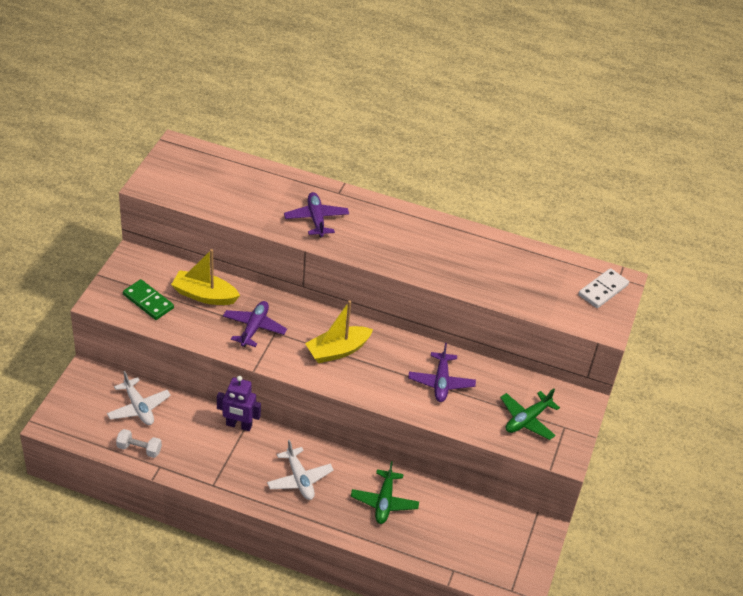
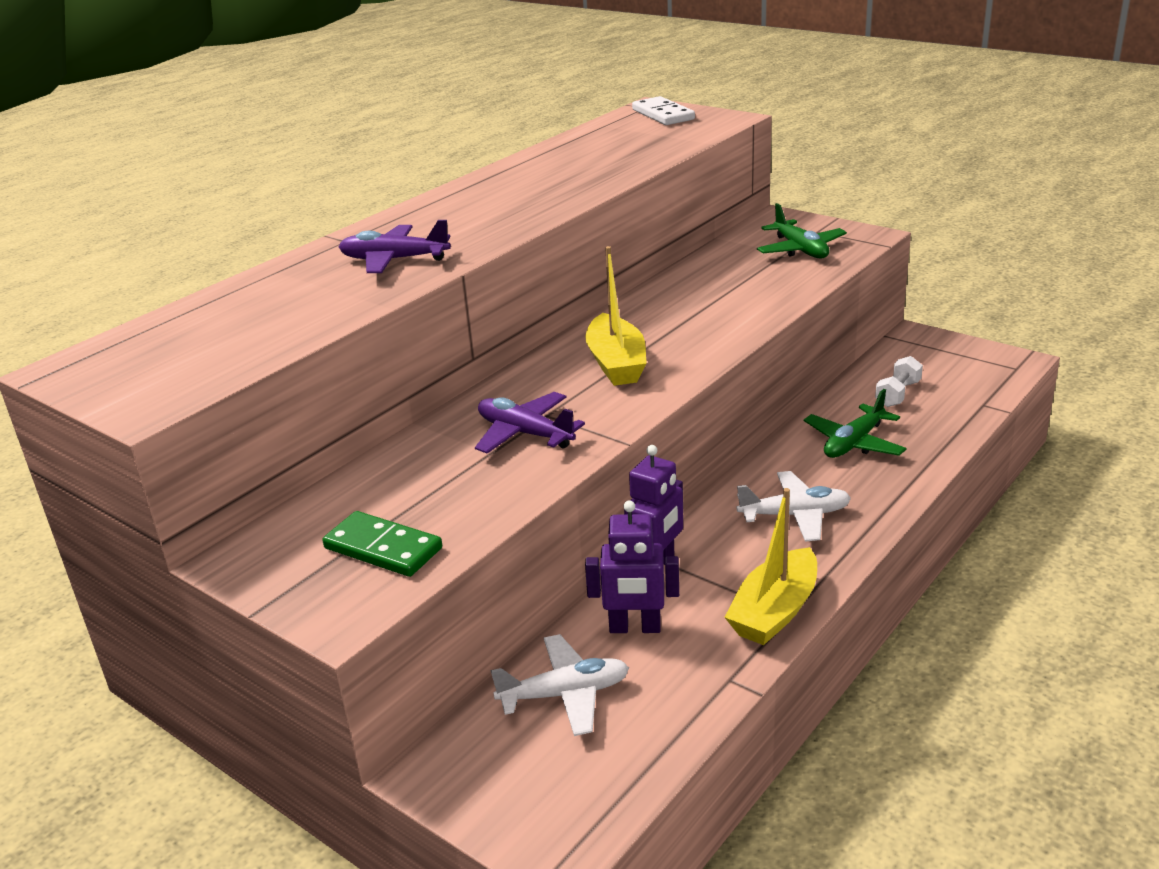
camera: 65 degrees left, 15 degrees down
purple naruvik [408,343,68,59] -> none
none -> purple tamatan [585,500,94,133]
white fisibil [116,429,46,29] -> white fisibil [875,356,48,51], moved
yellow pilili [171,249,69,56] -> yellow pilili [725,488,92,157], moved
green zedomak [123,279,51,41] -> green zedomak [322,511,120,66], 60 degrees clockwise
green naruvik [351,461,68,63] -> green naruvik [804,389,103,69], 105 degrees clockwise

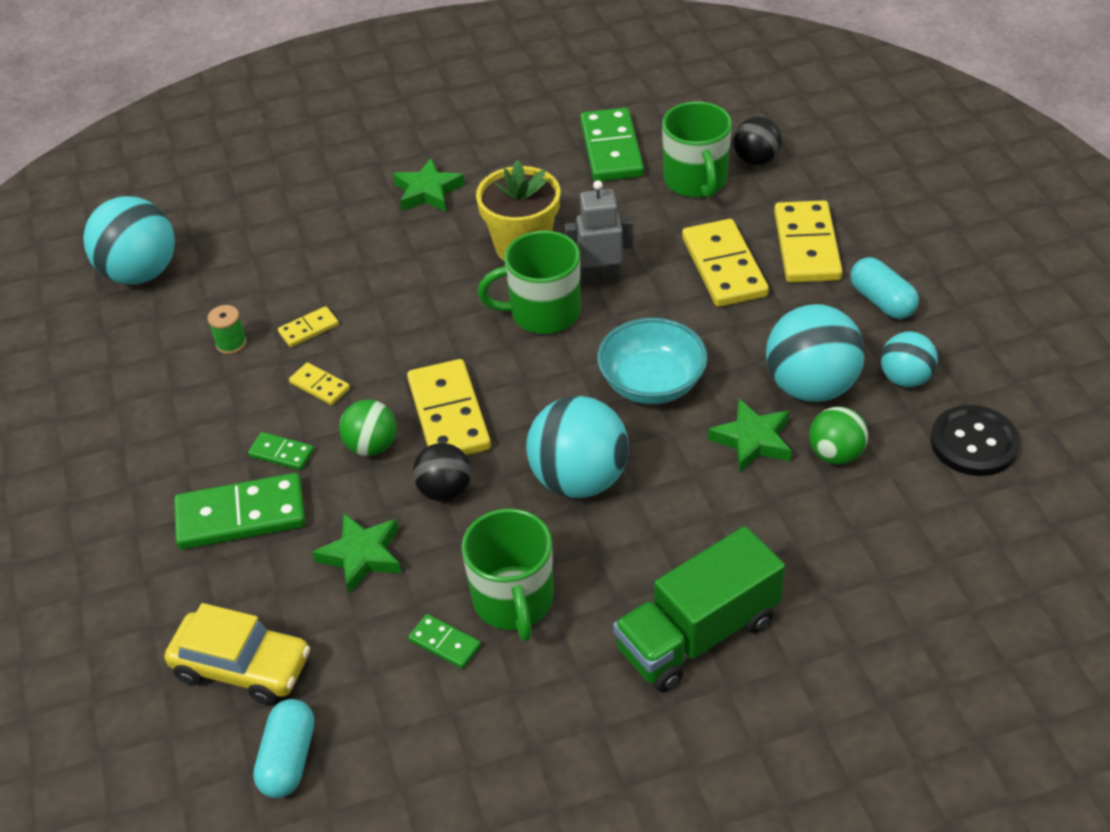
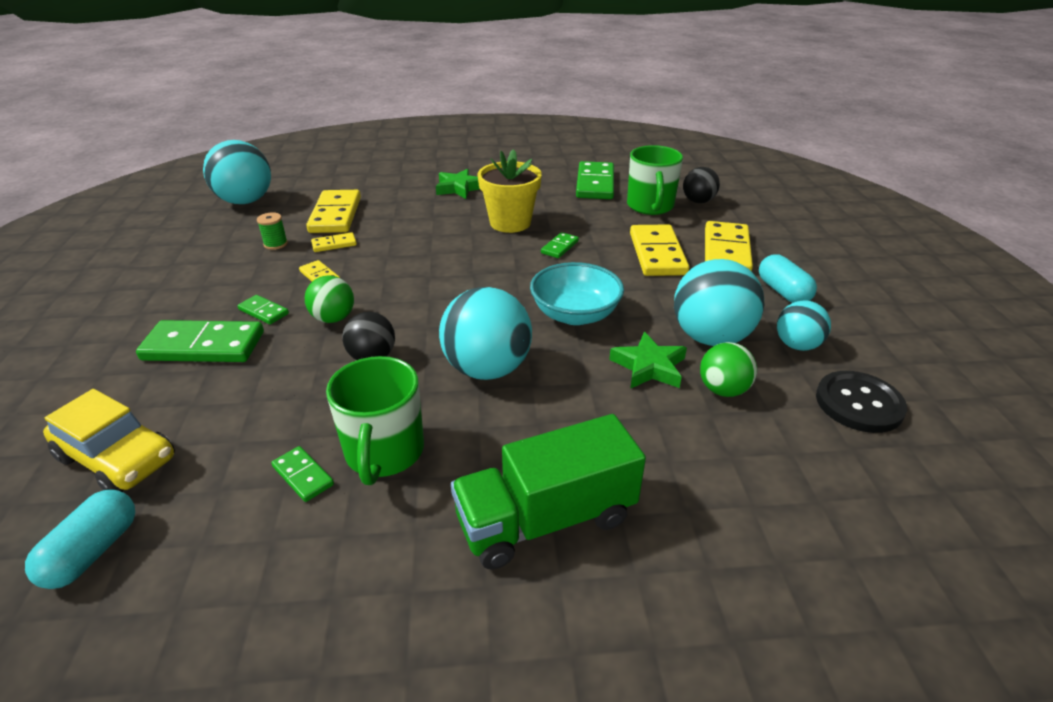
camera: 10 degrees right, 10 degrees down
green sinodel [312,513,90,81] -> none
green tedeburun [478,230,102,104] -> none
yellow zedomak [407,359,84,96] -> yellow zedomak [306,190,55,43], moved
grey tamatan [565,180,68,106] -> green zedomak [541,232,38,26]

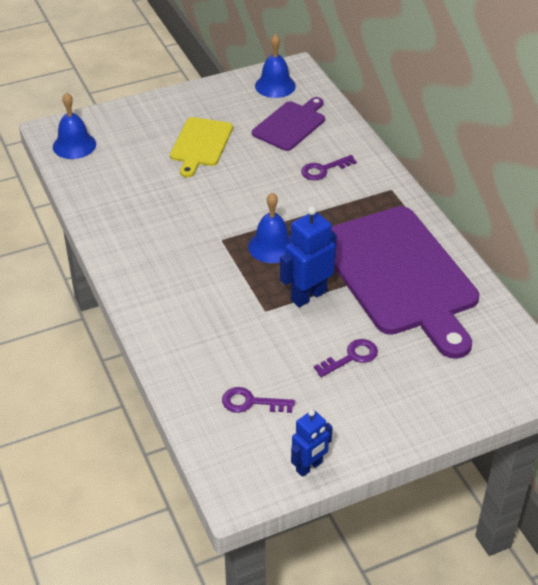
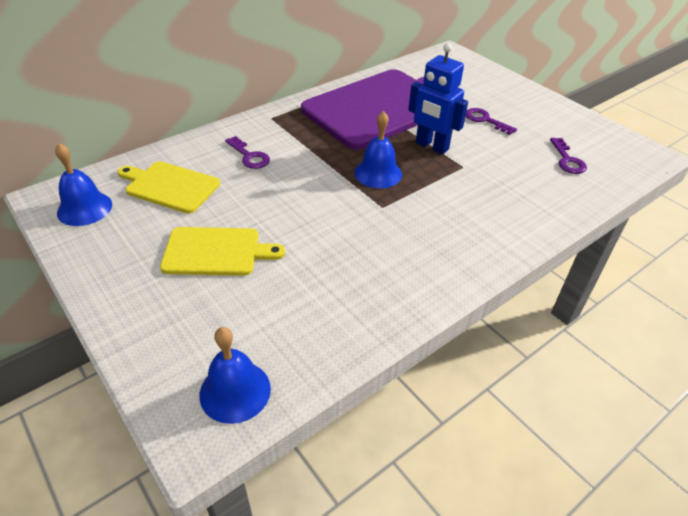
camera: 105 degrees left, 0 degrees up
blue tamatan [291,409,42,68] -> none
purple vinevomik [252,97,73,54] -> yellow vinevomik [118,161,102,52]

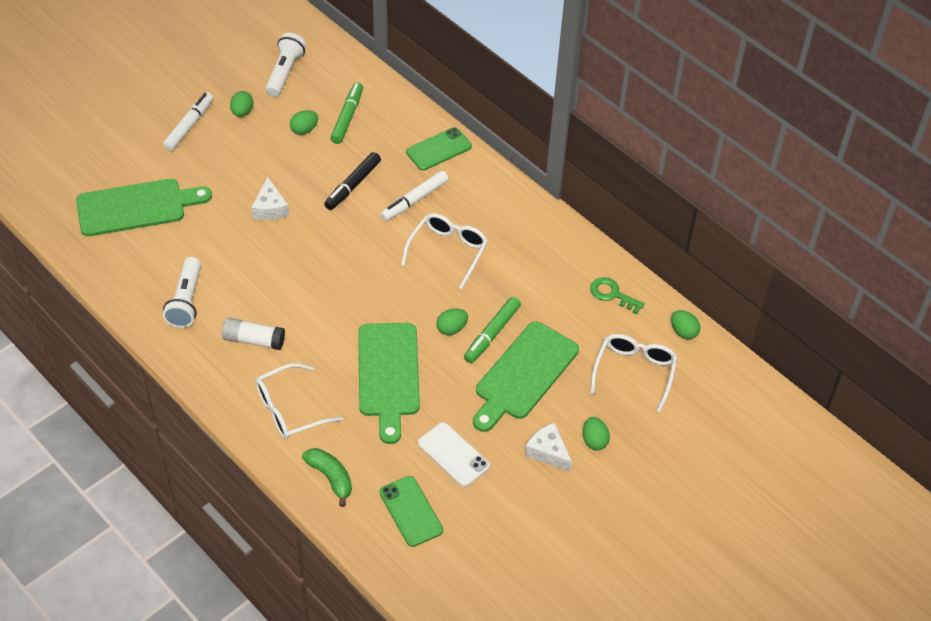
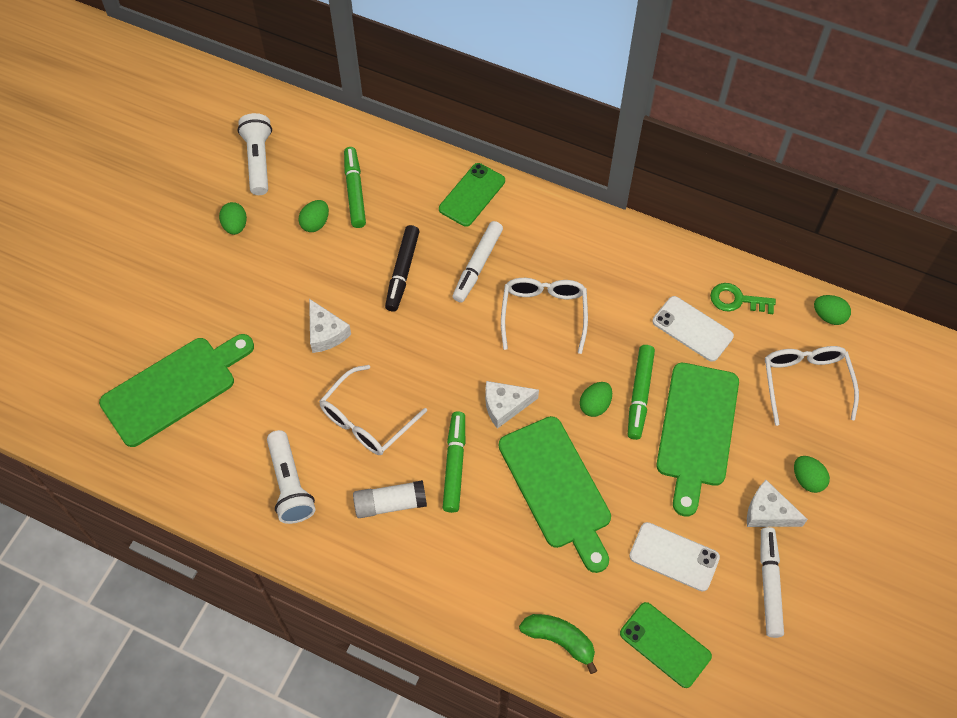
camera: 20 degrees left, 10 degrees up
none -> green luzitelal [443,412,22,101]
none -> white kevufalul [485,381,54,48]
none -> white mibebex [653,296,81,66]
white luzitelal [163,92,50,59] -> white luzitelal [760,527,24,111], moved
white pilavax [255,363,88,77] -> white pilavax [319,365,108,90], moved

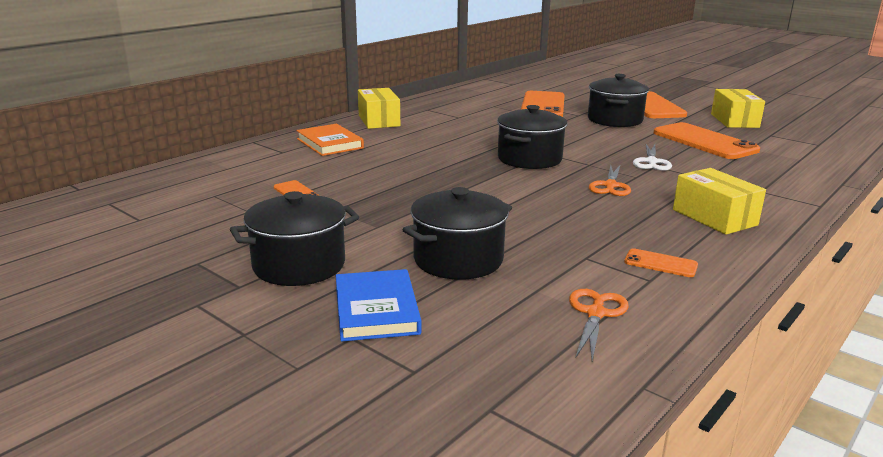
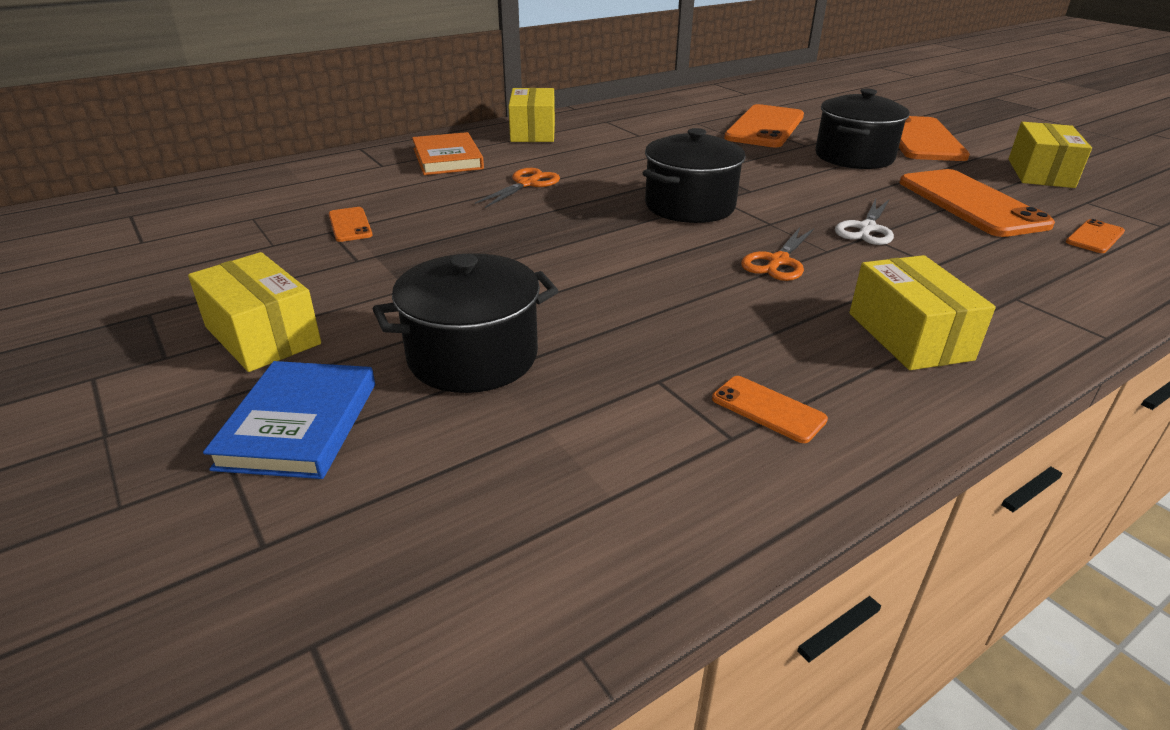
camera: 15 degrees right, 10 degrees up
none -> orange mibebex [1066,219,59,34]
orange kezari [569,289,60,72] -> orange kezari [475,168,85,40], moved
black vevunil [230,191,129,95] -> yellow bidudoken [188,252,133,120]

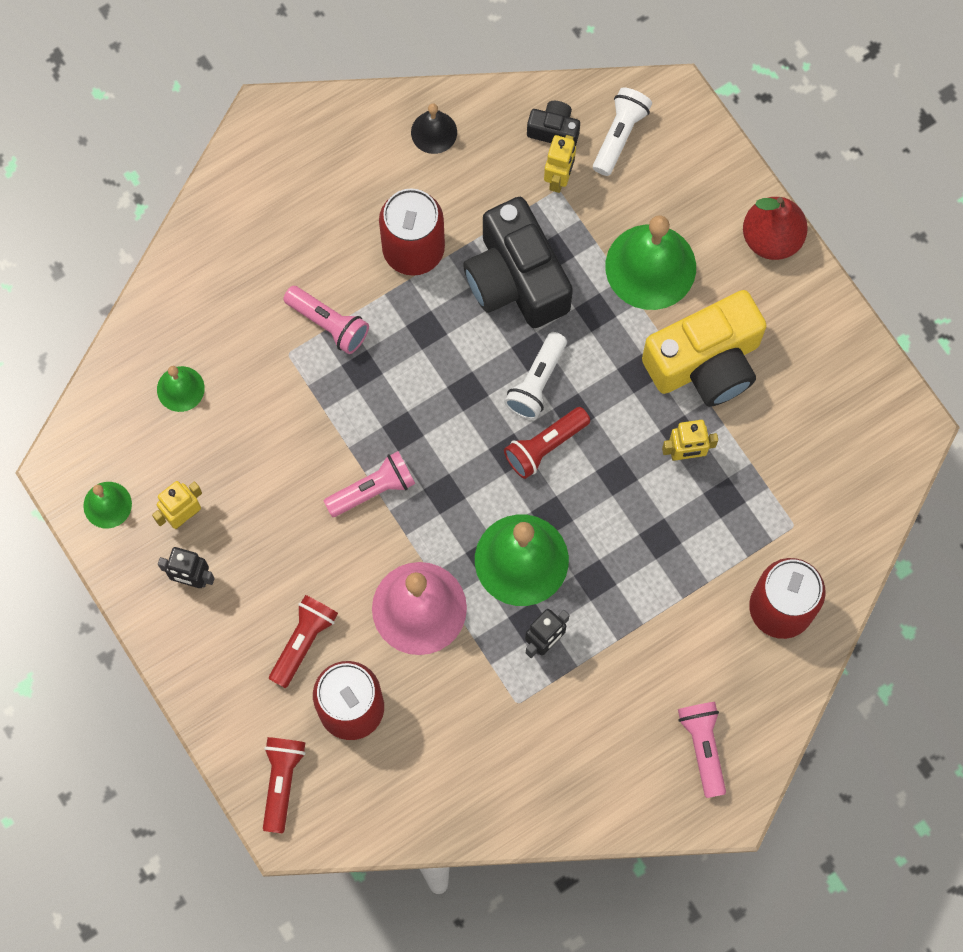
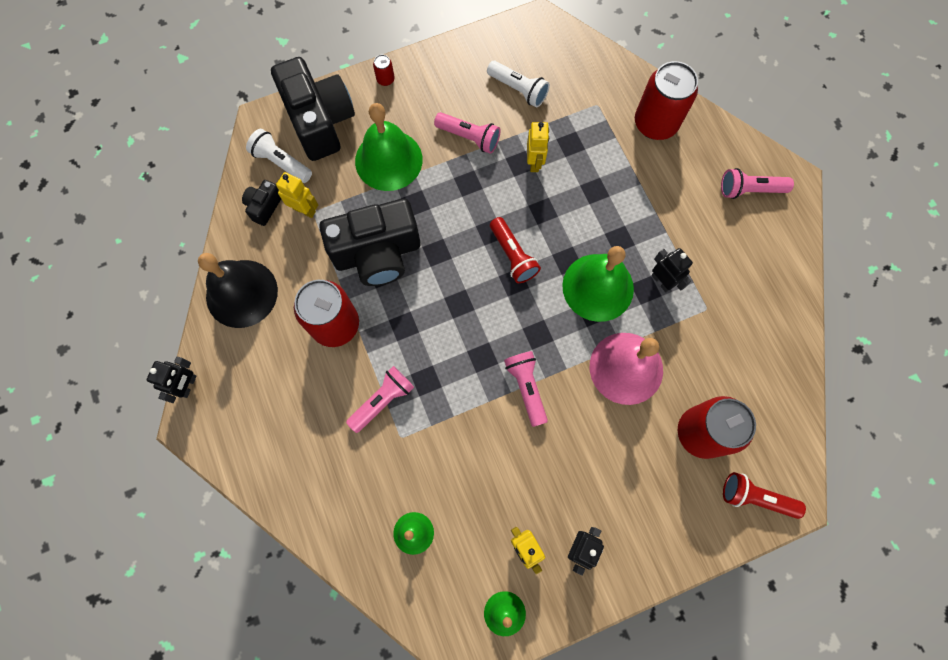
camera: 80 degrees left, 0 degrees up
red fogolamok [269,595,69,93] -> none
none -> black tamatan [147,356,50,47]
none -> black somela [271,57,84,104]
white fogolamok [504,332,63,88] -> white fogolamok [487,61,63,47], moved
yellow somela [642,290,125,117] -> pink fogolamok [434,112,67,42]
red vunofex [743,197,65,63] -> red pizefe [373,55,22,31]
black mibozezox [411,103,46,51] -> black mibozezox [198,253,80,75], x1.93

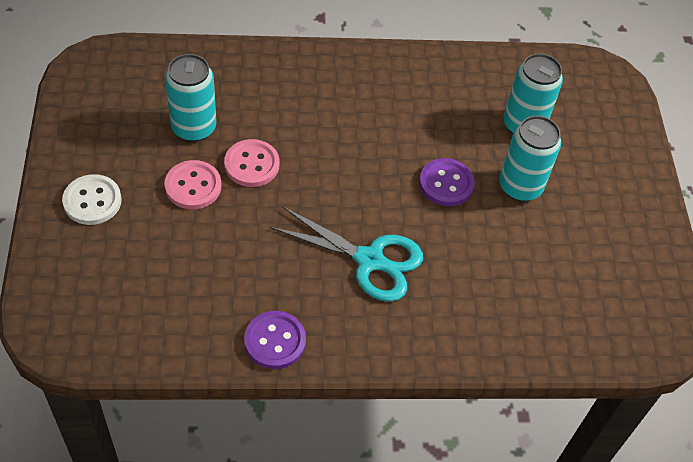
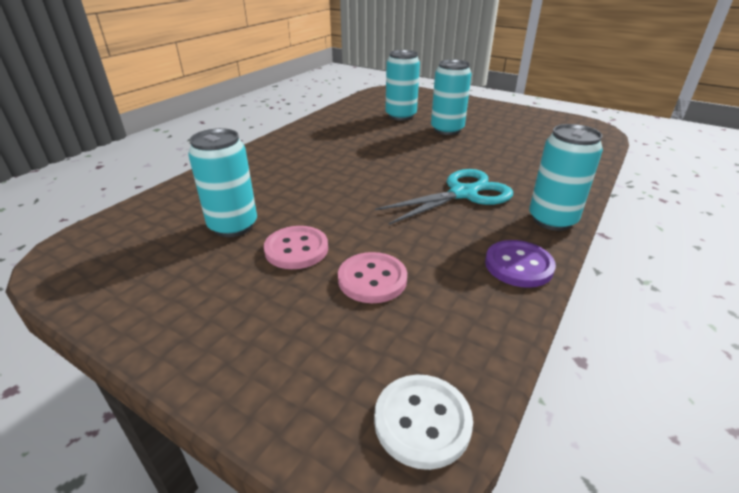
camera: 50 degrees left, 20 degrees down
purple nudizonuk [419,158,56,48] -> none
none -> turquoise pizefe [529,124,74,107]
white nudizonuk [62,174,60,51] -> white nudizonuk [374,375,99,95], moved
pink nudizonuk [224,139,55,48] -> pink nudizonuk [338,252,69,51], moved

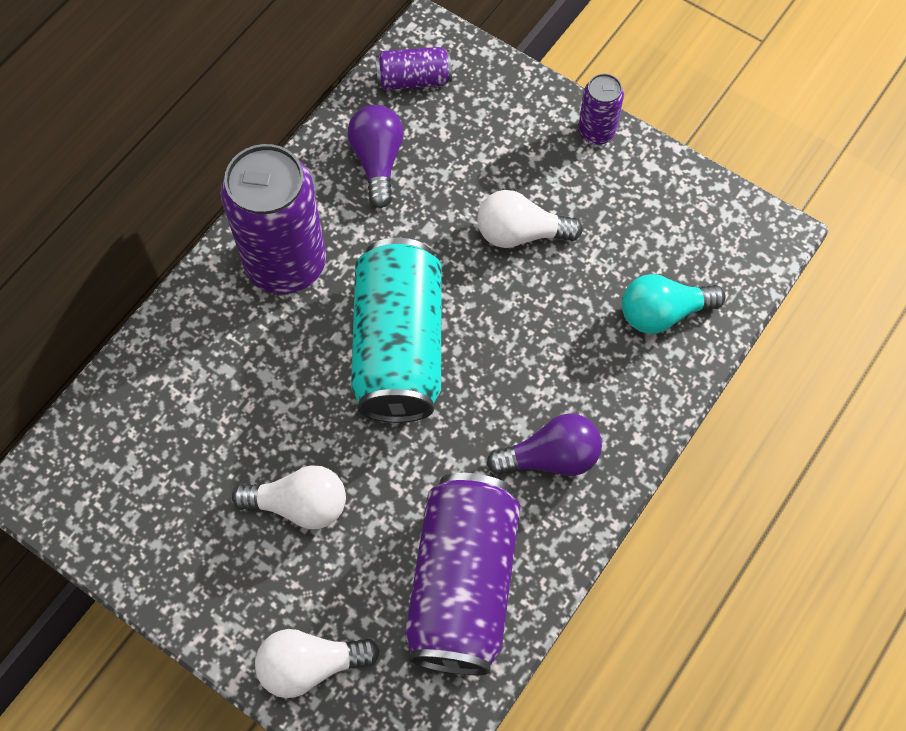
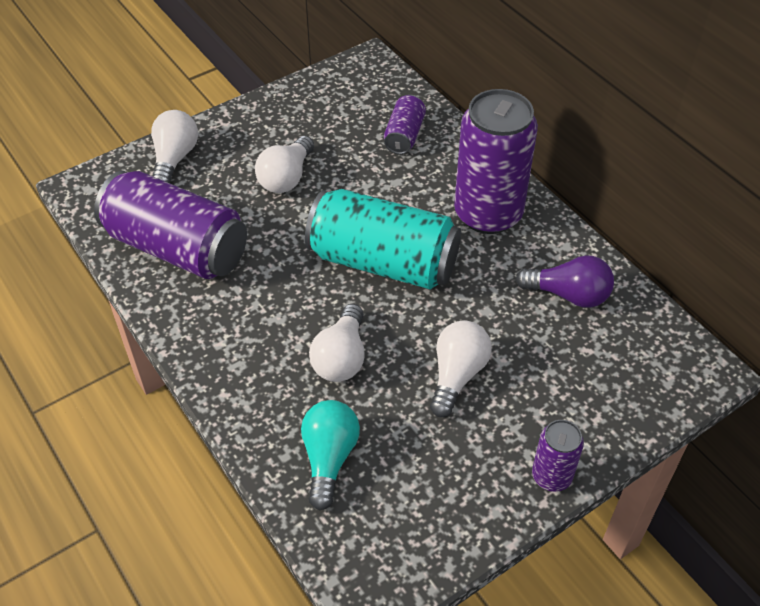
camera: 110 degrees right, 15 degrees down
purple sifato [487,413,115,63] -> none
none -> white sifato [309,304,55,78]
purple pizefe [376,47,76,43] -> purple pizefe [384,95,42,59], moved

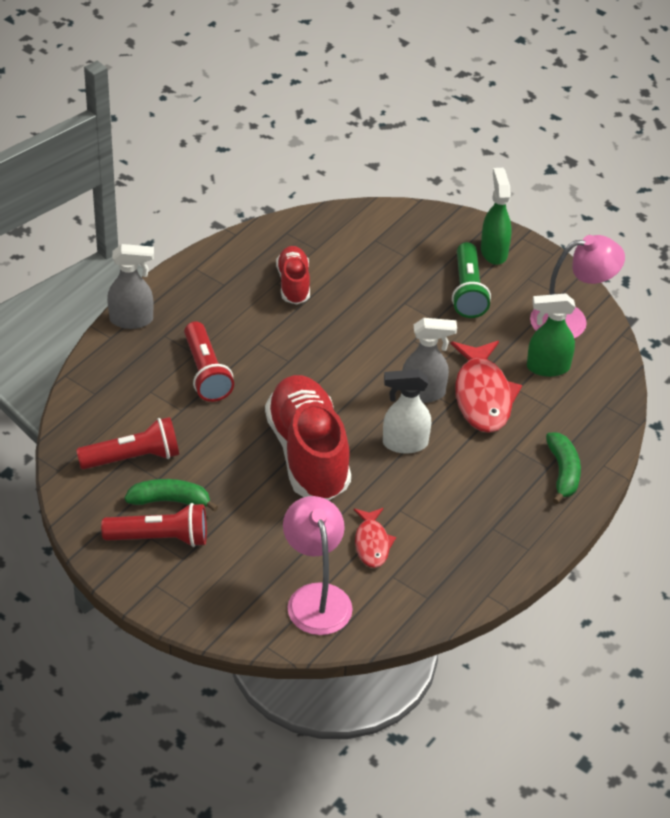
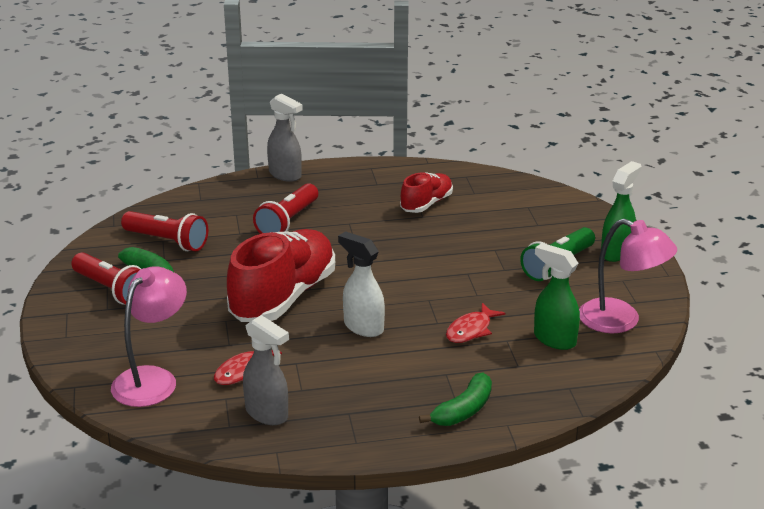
camera: 45 degrees right, 15 degrees down
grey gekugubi [402,318,55,85] -> grey gekugubi [243,315,46,110], moved
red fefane [451,341,71,92] -> red fefane [446,303,60,40], x0.57

